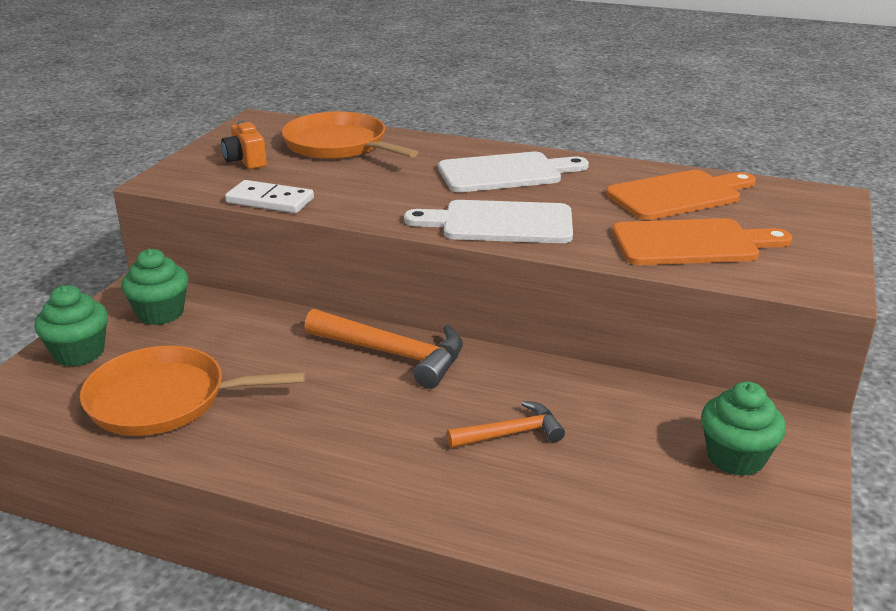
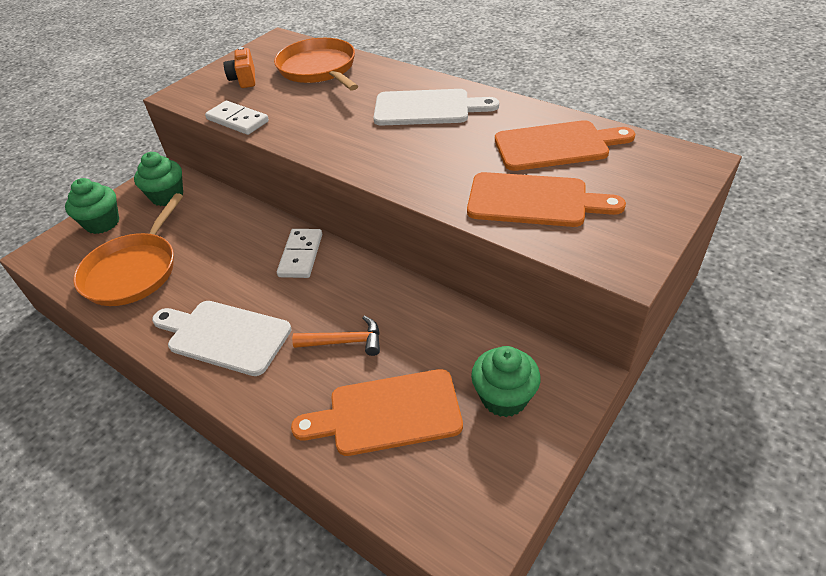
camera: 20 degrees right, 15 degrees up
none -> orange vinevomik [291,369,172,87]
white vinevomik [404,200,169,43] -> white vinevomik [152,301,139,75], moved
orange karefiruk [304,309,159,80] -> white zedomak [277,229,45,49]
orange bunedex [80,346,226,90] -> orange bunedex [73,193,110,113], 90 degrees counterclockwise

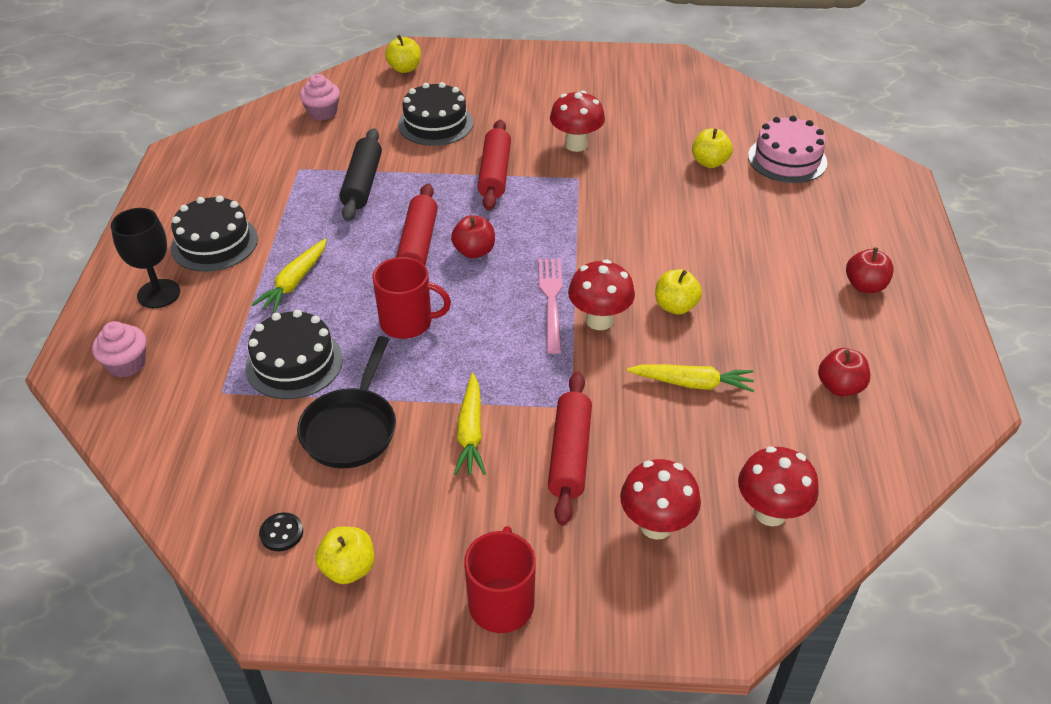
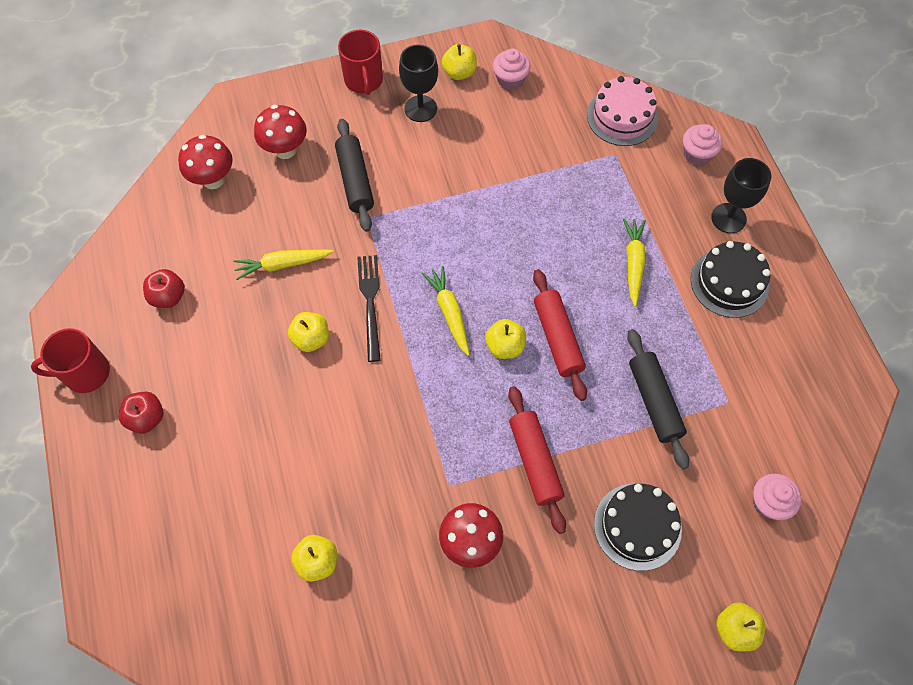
camera: 160 degrees right, 20 degrees up
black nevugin [246,310,97,89] -> none
black bunedex [297,336,99,132] -> none
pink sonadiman [538,259,24,95] -> none
none -> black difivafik [399,44,39,78]
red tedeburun [372,257,79,82] -> red tedeburun [31,328,79,65], moved
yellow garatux [454,373,32,102] -> yellow garatux [422,266,48,90], moved
pink nevugin [748,116,79,67] -> pink nevugin [587,76,71,70], moved
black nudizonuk [259,512,44,39] -> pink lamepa [493,48,38,42]
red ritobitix [568,260,67,70] -> black sonadiman [357,255,24,107]
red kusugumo [451,215,44,44] -> yellow kusugumo [485,319,41,40]
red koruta [548,372,44,154] -> black koruta [335,119,39,113]

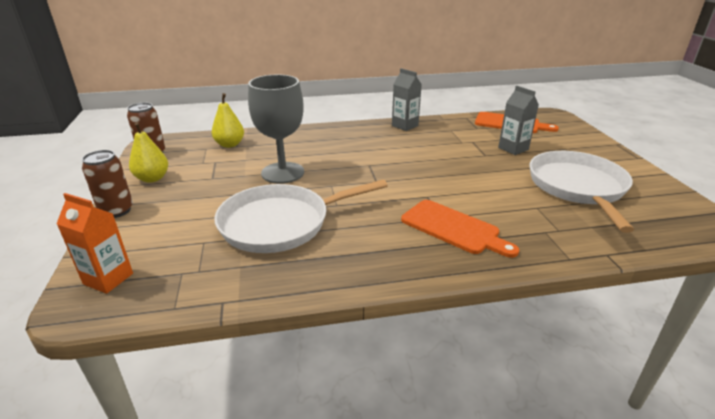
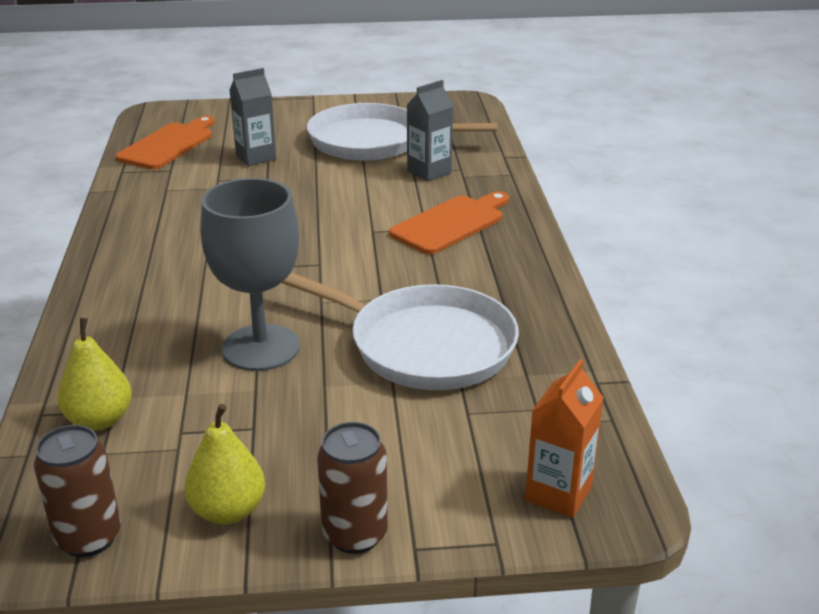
camera: 85 degrees left, 0 degrees up
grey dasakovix [392,68,30,63] -> grey dasakovix [407,80,46,102], moved
white bunedex [214,179,174,74] -> white bunedex [282,272,237,118], 45 degrees counterclockwise

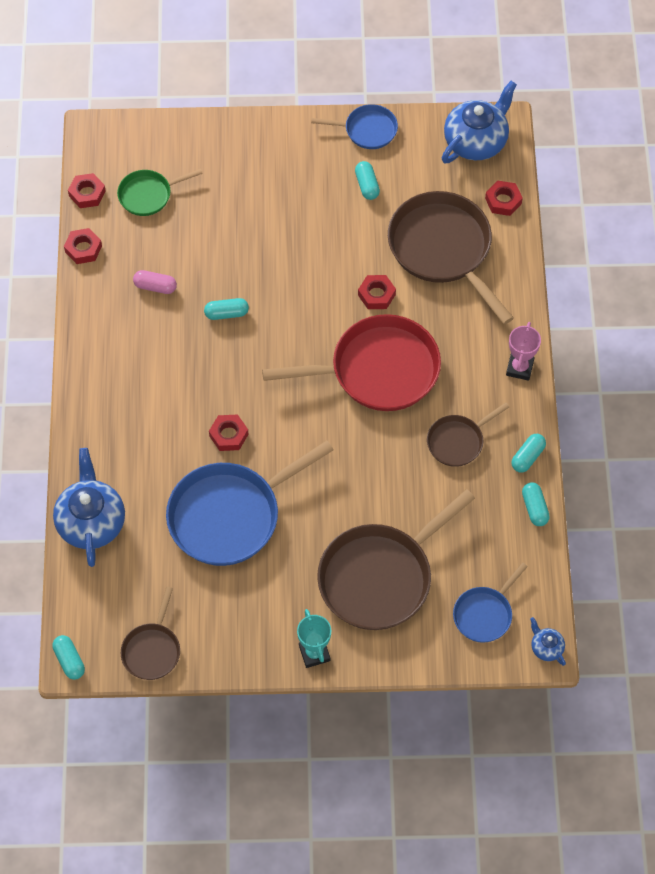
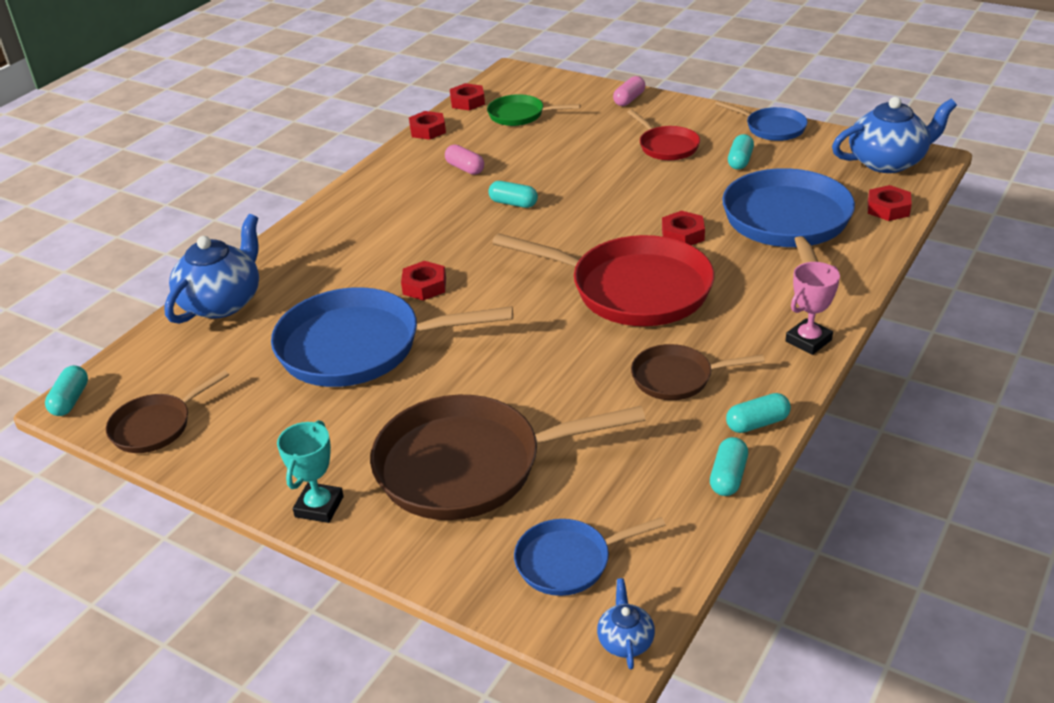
camera: 35 degrees right, 25 degrees down
none -> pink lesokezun [613,76,32,30]
none -> red bunedex [627,110,73,50]
brown bunedex [388,191,126,133] -> blue bunedex [722,168,133,95]

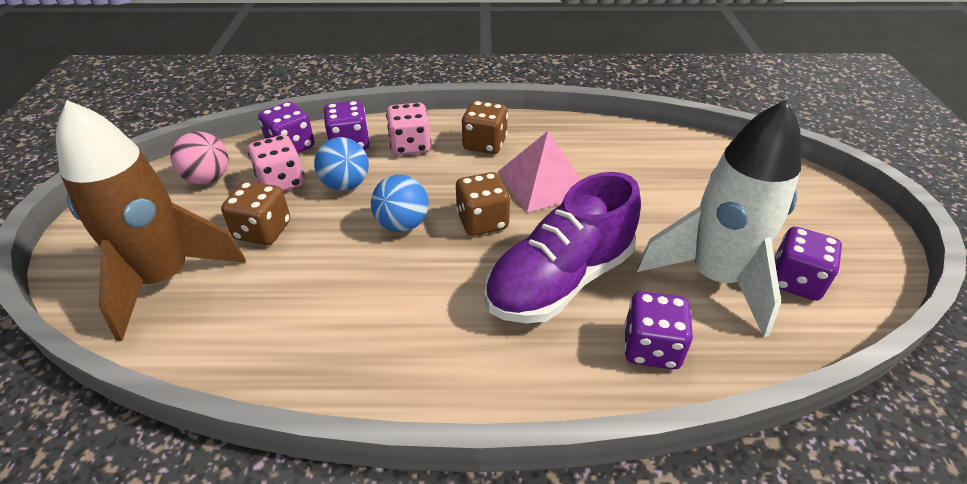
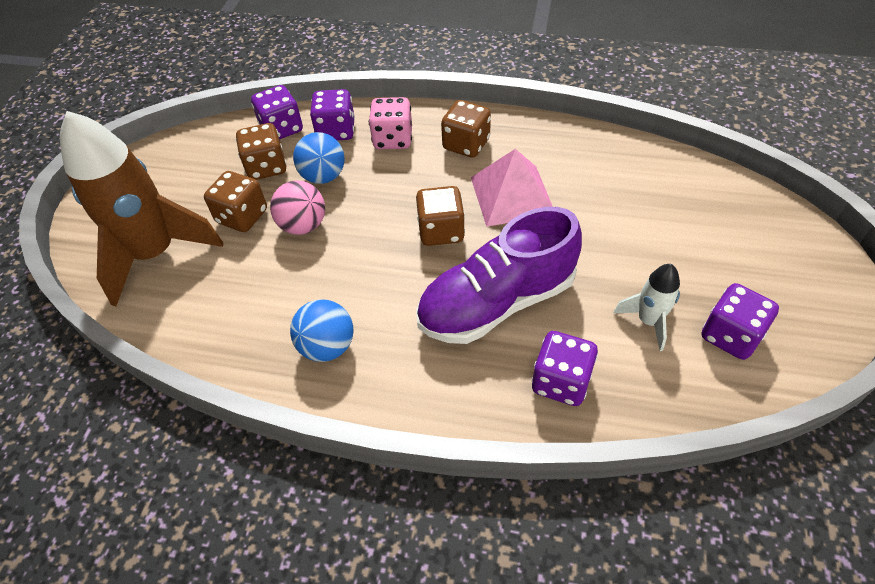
camera: 15 degrees right, 10 degrees up
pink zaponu [171,131,58,53] -> pink zaponu [270,180,55,55], moved
blue zaponu [371,175,58,57] -> blue zaponu [290,300,64,62], moved
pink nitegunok [248,135,56,56] -> brown nitegunok [236,123,51,57]
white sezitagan [637,99,164,238] -> white sezitagan [613,264,67,87], x0.46

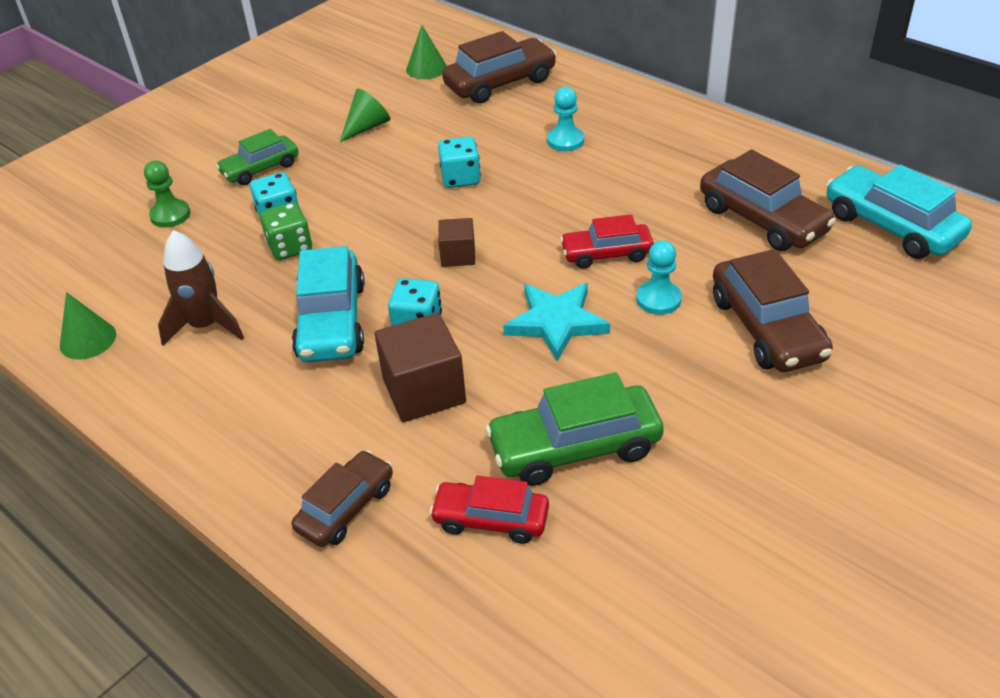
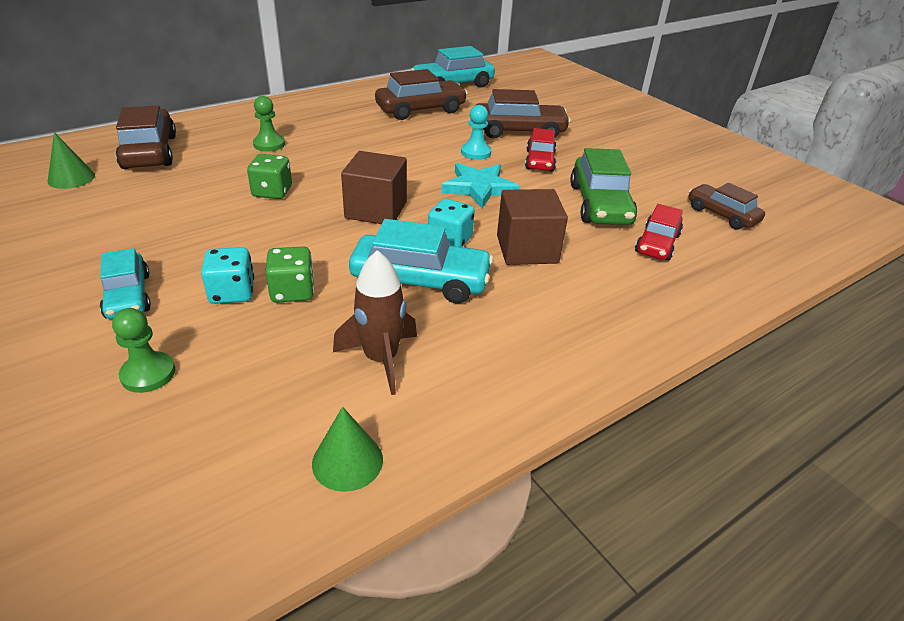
camera: 80 degrees left, 5 degrees down
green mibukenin [340,89,50,53] -> none
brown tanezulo [292,450,101,97] -> brown tanezulo [688,183,77,47], moved
red tanezulo [560,214,94,55] -> red tanezulo [525,128,31,44], moved
green tanezulo [216,129,82,56] -> turquoise tanezulo [100,248,51,71]
turquoise nitegunok [438,137,43,51] -> green nitegunok [247,154,45,45]
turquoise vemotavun [547,87,37,65] -> green vemotavun [253,96,32,56]
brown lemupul [438,218,37,49] -> brown lemupul [341,151,66,73], x1.74

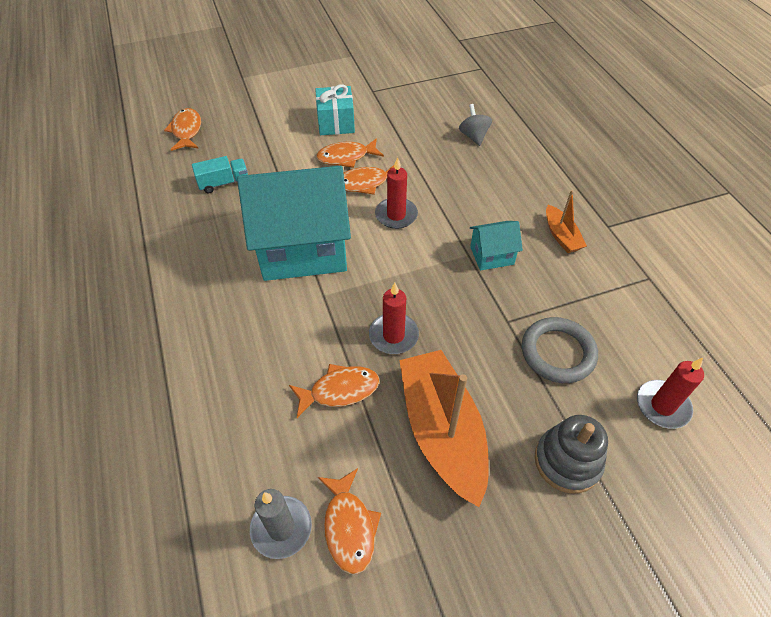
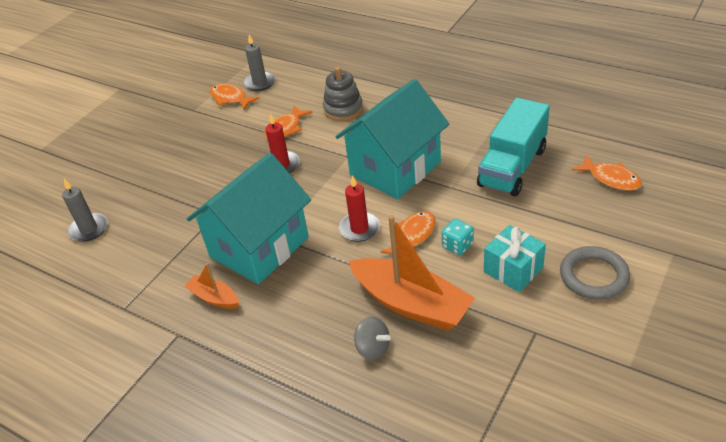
camera: 145 degrees right, 10 degrees down
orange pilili [399,350,90,157] -> orange pilili [349,215,126,116], moved
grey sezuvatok [522,317,76,66] -> grey sezuvatok [560,246,70,54], moved
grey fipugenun [535,415,73,79] -> grey fipugenun [323,67,40,54], moved
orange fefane [316,138,68,30] -> turquoise nitegunok [442,219,32,36]
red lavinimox [637,358,67,71] -> grey lavinimox [62,179,45,63]
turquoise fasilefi [192,156,56,37] -> turquoise fasilefi [477,98,73,98], x2.06
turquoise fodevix [470,221,53,50] -> turquoise fodevix [187,153,124,131], x2.28

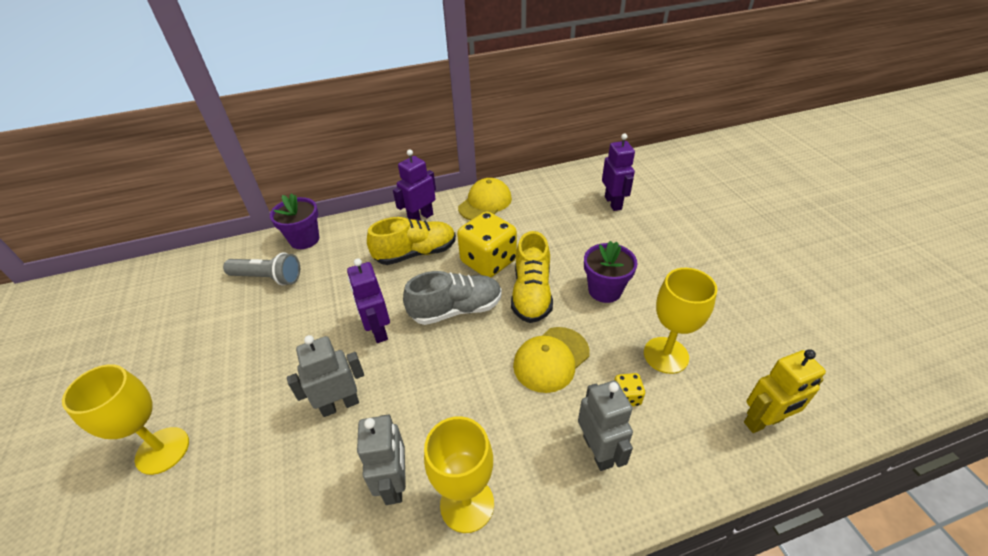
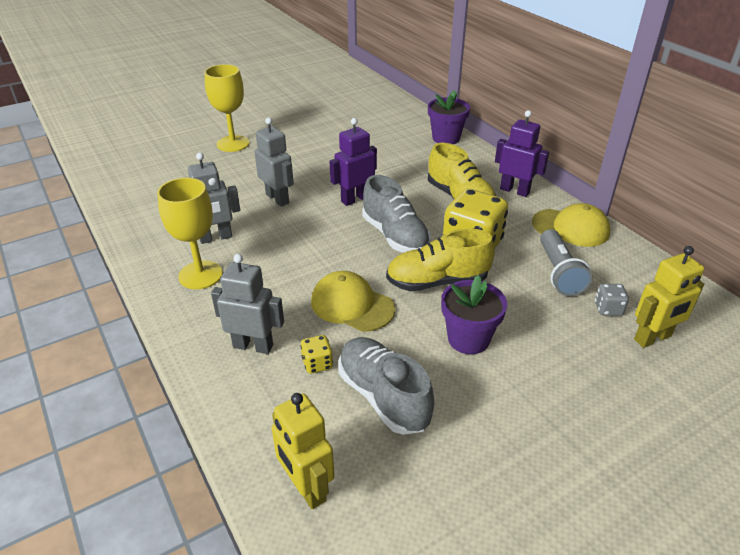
camera: 75 degrees right, 5 degrees down
none -> grey nitegunok [595,284,34,32]
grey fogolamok [223,252,77,34] -> grey fogolamok [540,229,52,67], moved
yellow difivafik [644,268,73,106] -> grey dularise [338,337,96,98]
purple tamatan [602,133,33,78] -> yellow tamatan [634,246,70,102]
grey tamatan [578,380,55,91] -> grey tamatan [211,254,73,100], 135 degrees counterclockwise

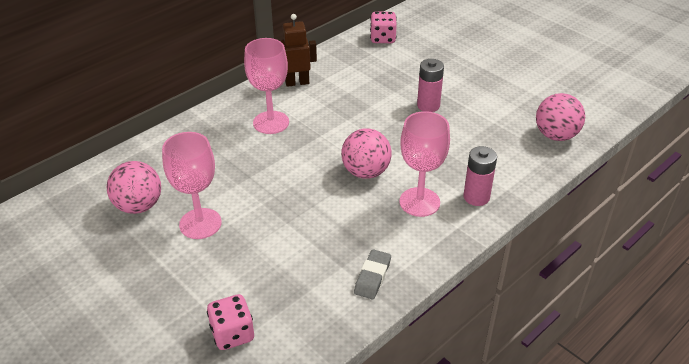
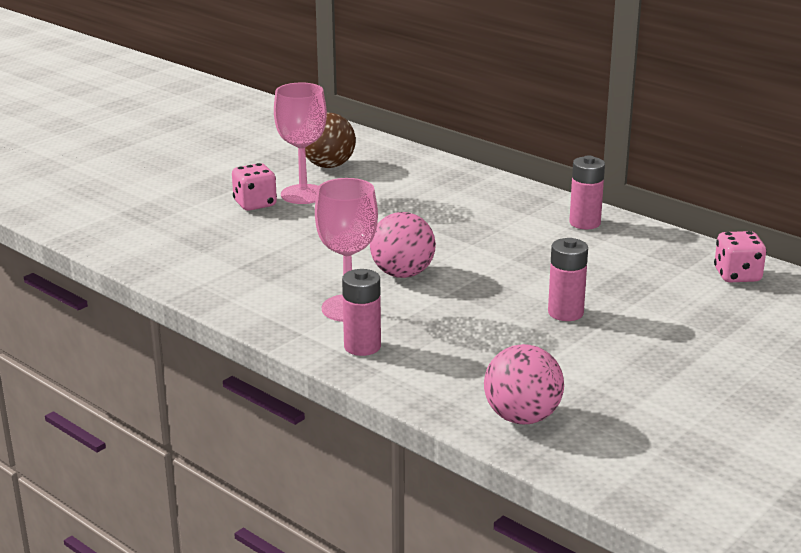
camera: 85 degrees right, 15 degrees down
pink difivafik [244,38,45,96] -> none
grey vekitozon [354,249,37,50] -> none
pink nitegunok [207,294,47,56] -> pink nitegunok [232,163,45,48], moved
brown tamatan [281,14,36,73] -> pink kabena [569,155,36,74]
pink zaponu [107,161,54,53] -> brown zaponu [305,113,51,55]

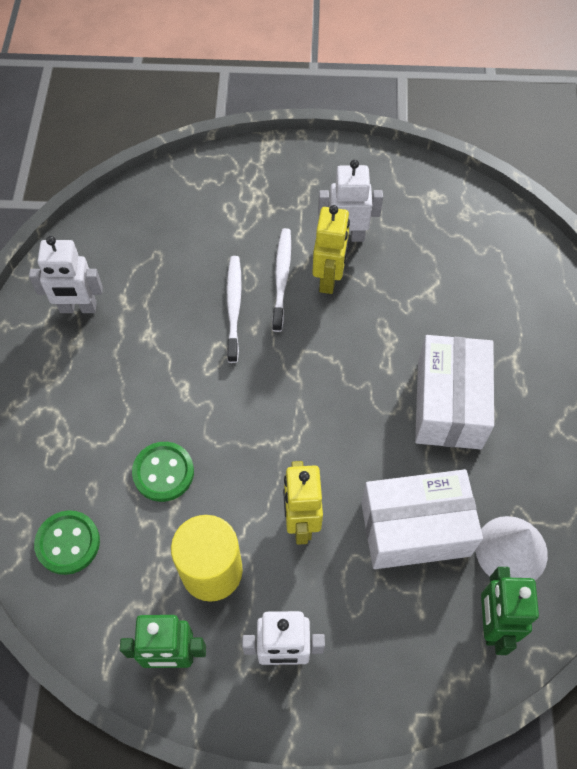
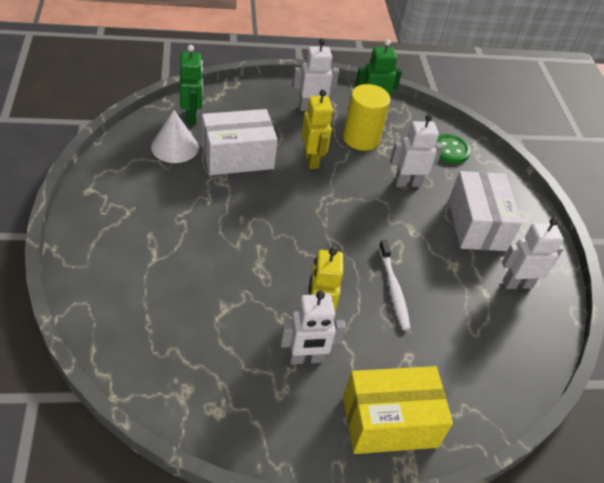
camera: 165 degrees right, 15 degrees down
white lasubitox [272,228,19,104] -> none
none -> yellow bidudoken [343,366,110,88]
white bidudoken [415,335,79,114] -> white bidudoken [449,171,73,80], moved
green nudizonuk [132,442,62,60] -> white tamatan [390,114,53,73]

